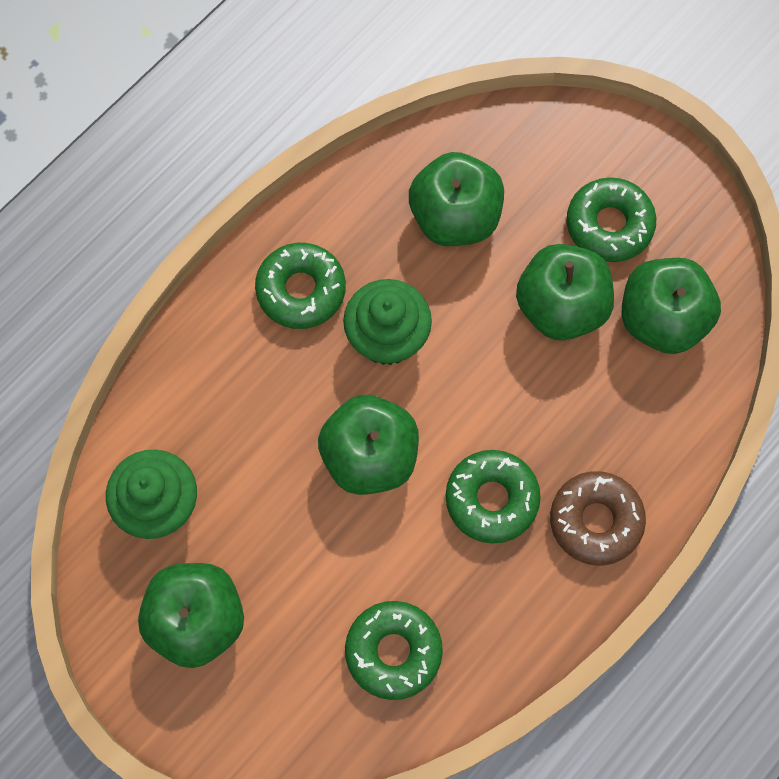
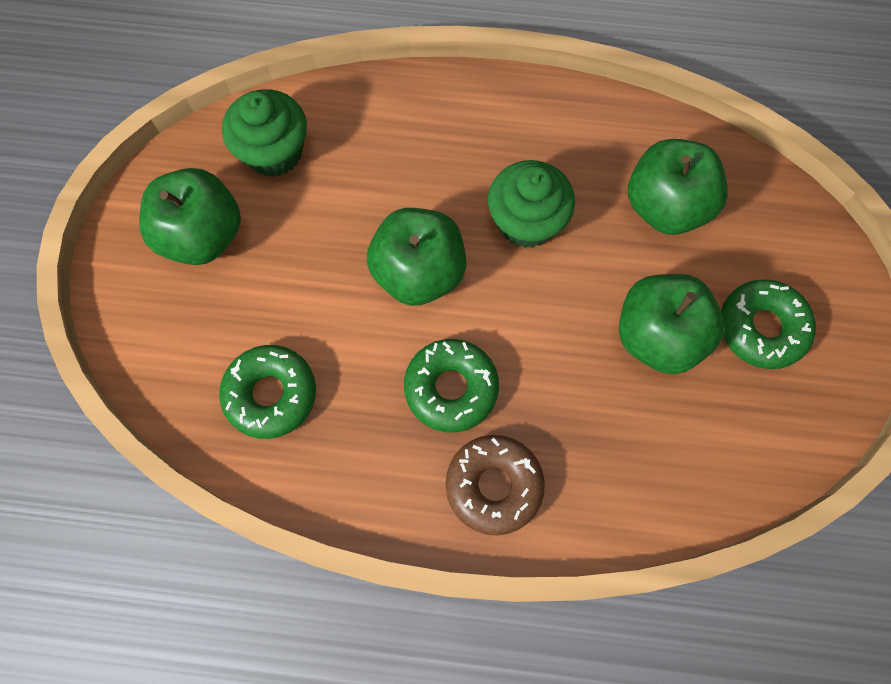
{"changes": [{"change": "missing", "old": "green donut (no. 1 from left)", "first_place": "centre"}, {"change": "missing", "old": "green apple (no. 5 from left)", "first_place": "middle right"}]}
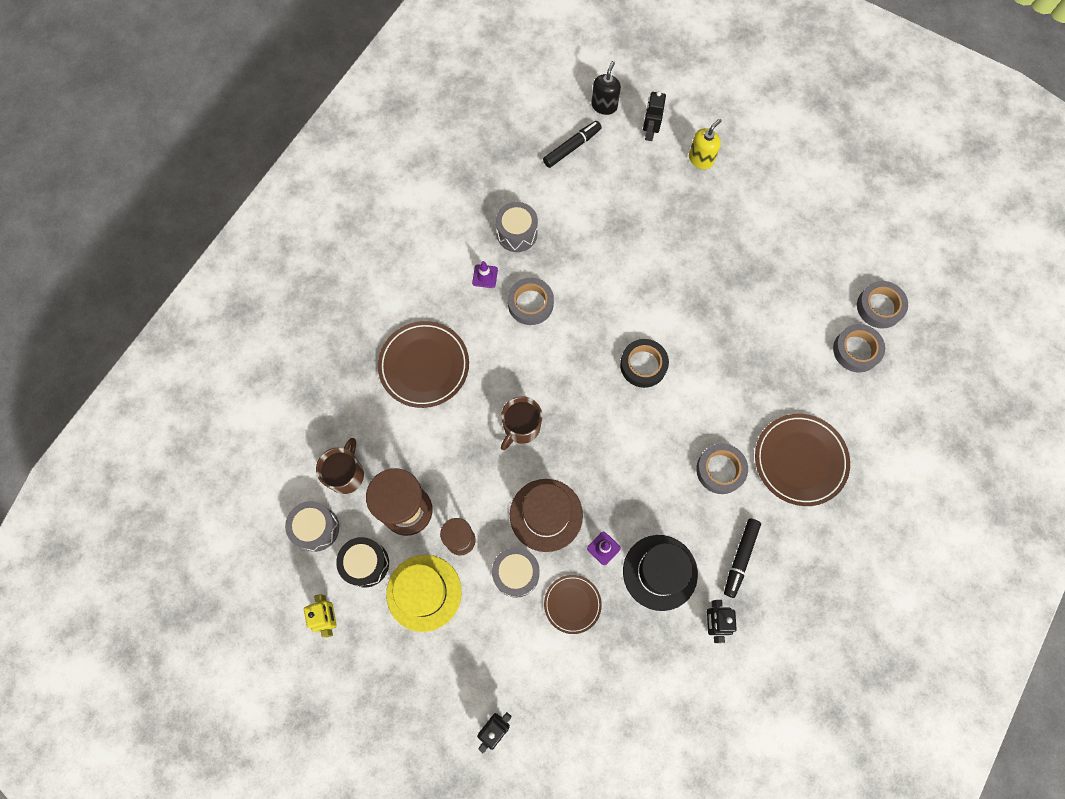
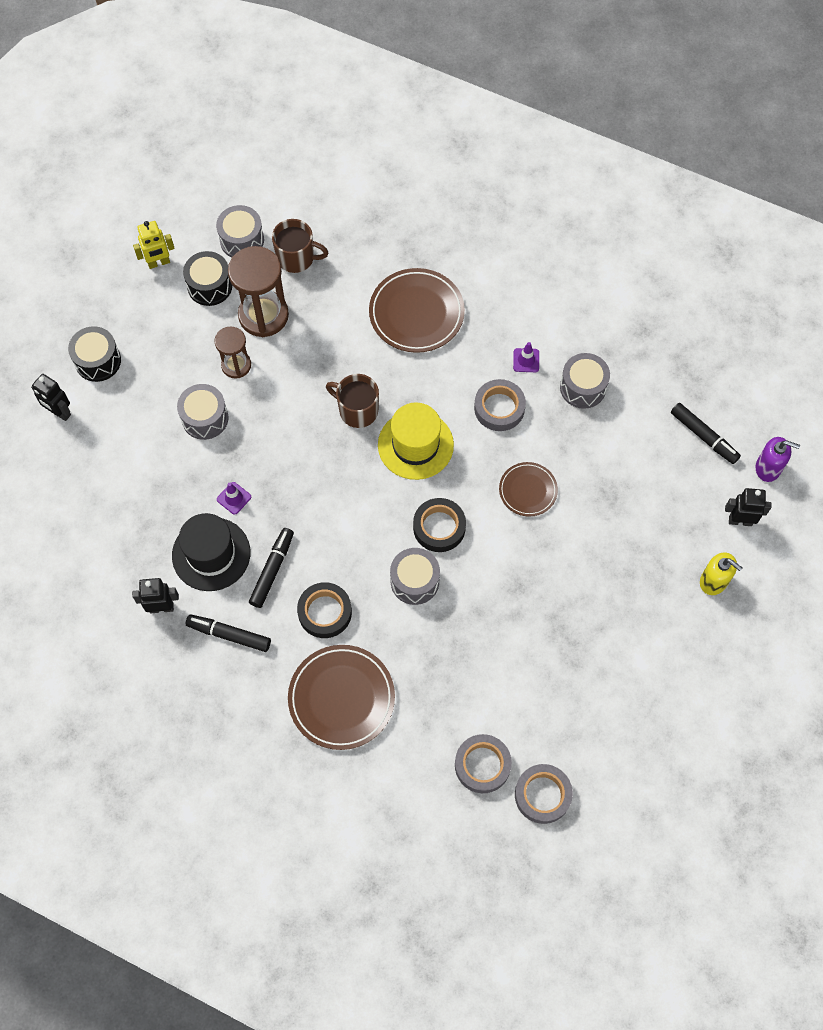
{"changes": [{"change": "missing", "old": "russet top hat", "first_place": "centre"}, {"change": "appeared", "new": "ebony toy drum (no. 1 from left)", "second_place": "middle left"}, {"change": "appeared", "new": "ebony marker pen (no. 2 from left)", "second_place": "middle left"}, {"change": "appeared", "new": "gray toy drum (no. 3 from left)", "second_place": "centre"}, {"change": "relocated", "old": "bright yellow top hat", "first_place": "bottom centre", "second_place": "centre"}, {"change": "relocated", "old": "russet flat dish (no. 2 from left in the first image)", "new": "russet flat dish (no. 3 from left)", "first_place": "bottom centre", "second_place": "centre"}, {"change": "colour", "old": "ebony soap pump", "new": "royal purple soap pump", "first_place": "top centre", "second_place": "middle right"}, {"change": "colour", "old": "gray tape (no. 2 from left)", "new": "ebony tape (no. 1 from left)", "first_place": "middle right", "second_place": "centre"}]}
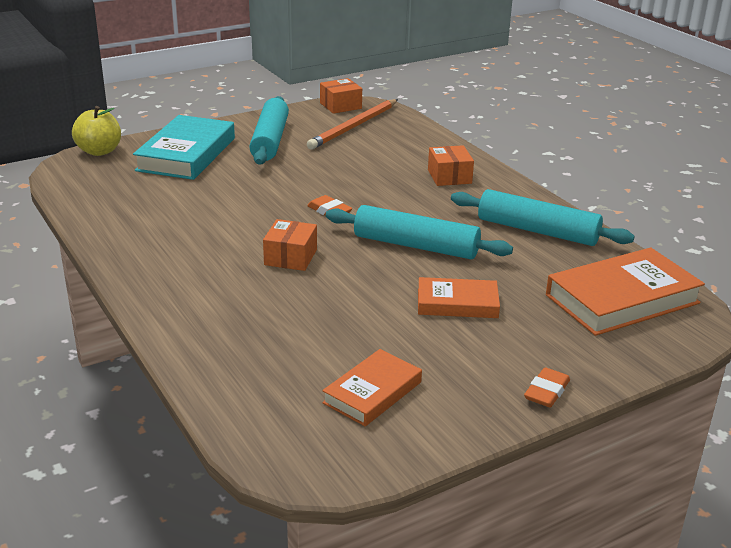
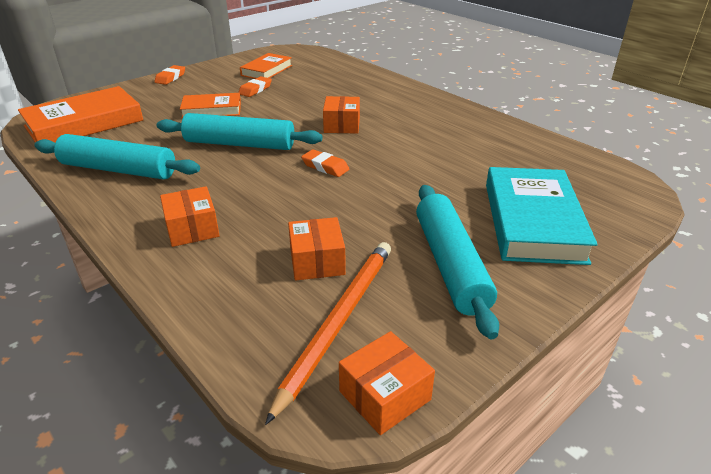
{"changes": [{"change": "missing", "old": "bright yellow apple", "first_place": "top left"}, {"change": "appeared", "new": "orange-coloured pencil eraser (no. 2 from left)", "second_place": "top centre"}, {"change": "appeared", "new": "orange-coloured package (no. 2 from left)", "second_place": "centre"}]}
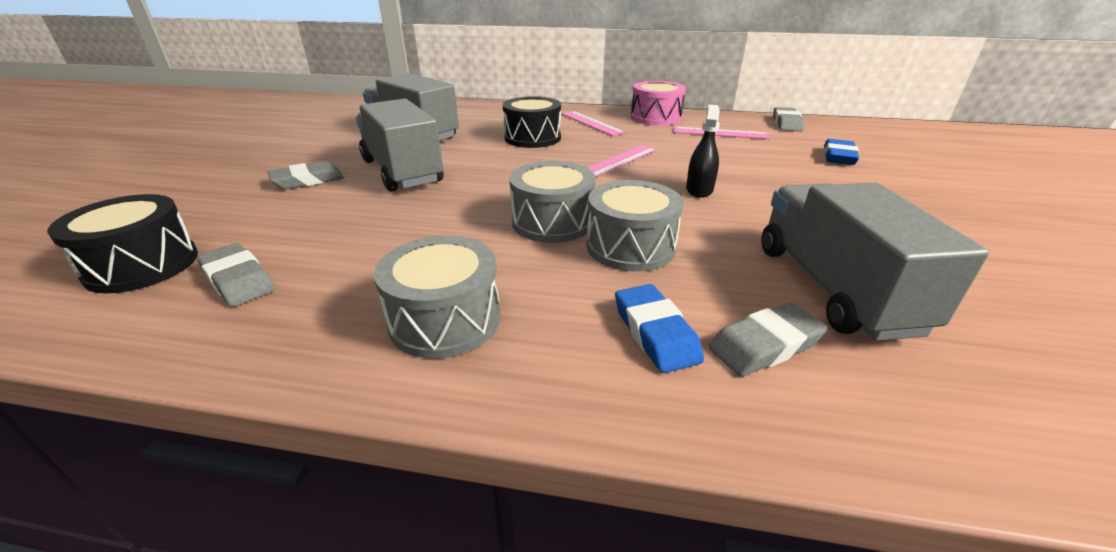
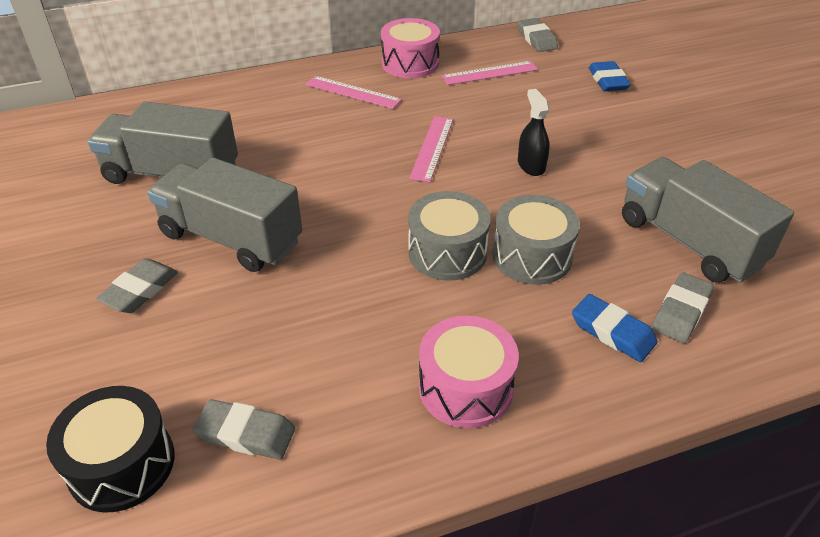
{"changes": [{"change": "missing", "old": "ebony toy drum (no. 2 from left)", "first_place": "top centre"}, {"change": "colour", "old": "gray toy drum (no. 1 from left)", "new": "rosy toy drum (no. 2 from left)", "first_place": "centre", "second_place": "bottom centre"}]}
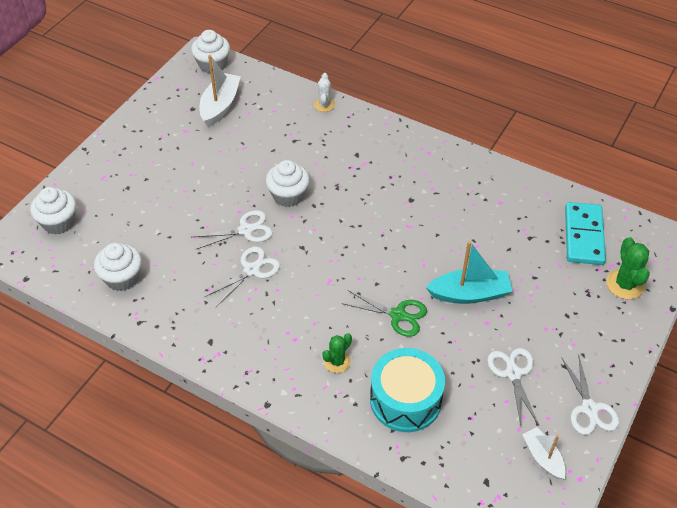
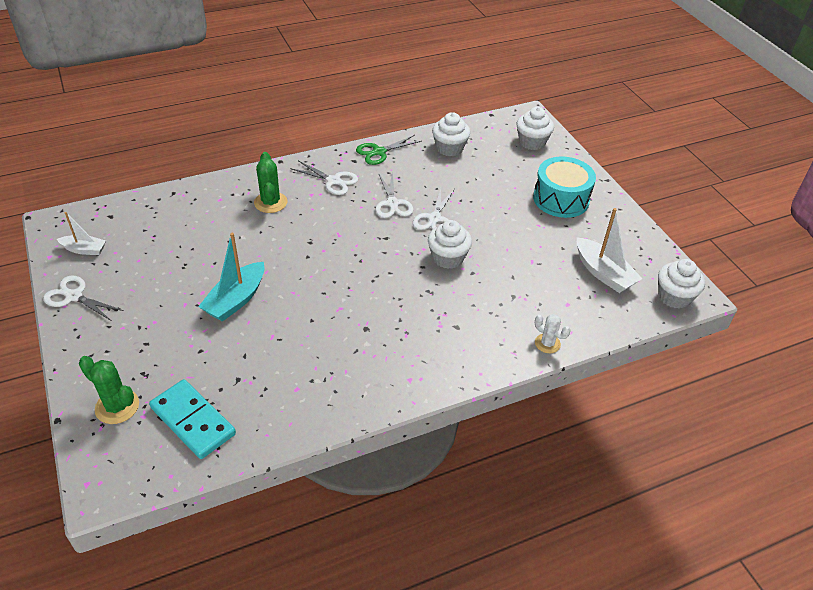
{"changes": [{"change": "relocated", "old": "green pair of scissors", "first_place": "centre", "second_place": "top centre"}, {"change": "relocated", "old": "turquoise toy drum", "first_place": "bottom centre", "second_place": "top right"}, {"change": "relocated", "old": "white pair of scissors (no. 3 from left in the first image)", "new": "white pair of scissors (no. 2 from left)", "first_place": "bottom right", "second_place": "top centre"}, {"change": "size", "old": "green prickly plant (no. 1 from left in the first image)", "first_place": "bottom centre", "second_place": "top left", "factor": 1.51}]}
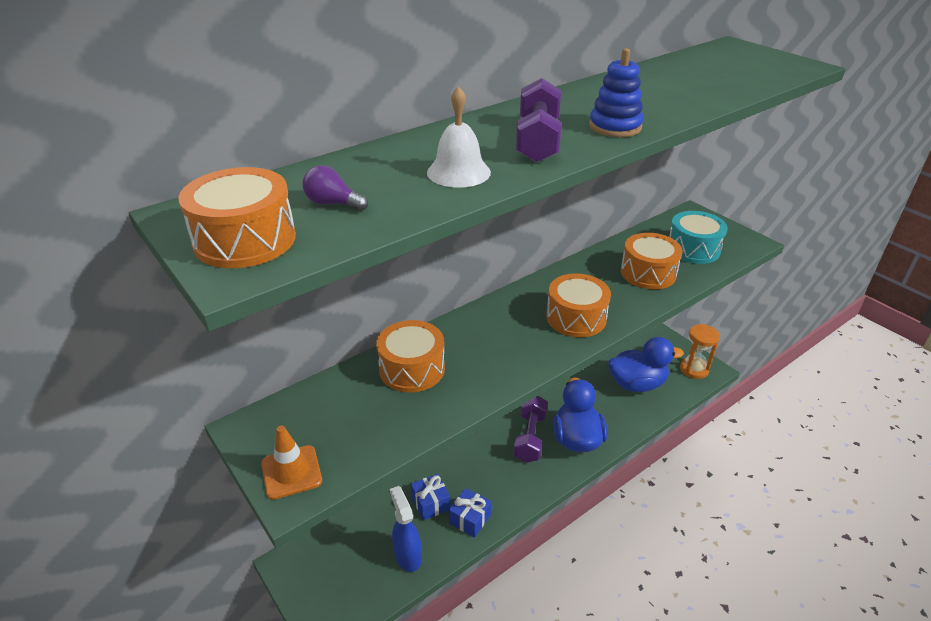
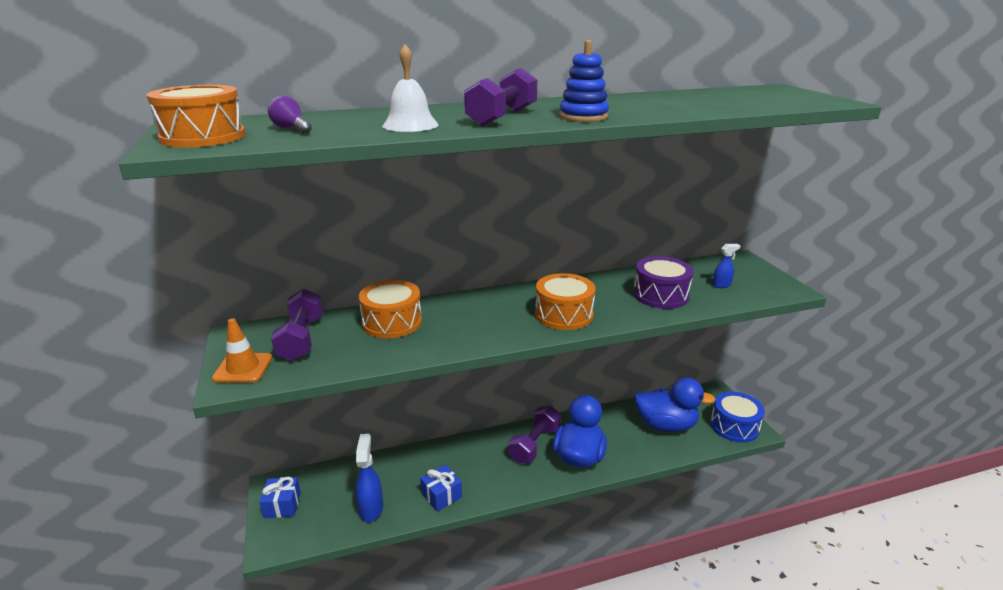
{"changes": [{"change": "appeared", "new": "royal purple hand weight (no. 1 from left)", "second_place": "middle left"}, {"change": "relocated", "old": "cobalt gift (no. 1 from left)", "first_place": "bottom centre", "second_place": "bottom left"}, {"change": "exchanged", "old": "turquoise toy drum", "new": "cobalt sprayer (no. 2 from left)", "first_place": "middle right", "second_place": "middle right"}, {"change": "exchanged", "old": "orange-coloured sand timer", "new": "cobalt toy drum", "first_place": "middle right", "second_place": "bottom right"}, {"change": "colour", "old": "orange-coloured toy drum (no. 4 from left)", "new": "royal purple toy drum", "first_place": "middle right", "second_place": "centre"}]}
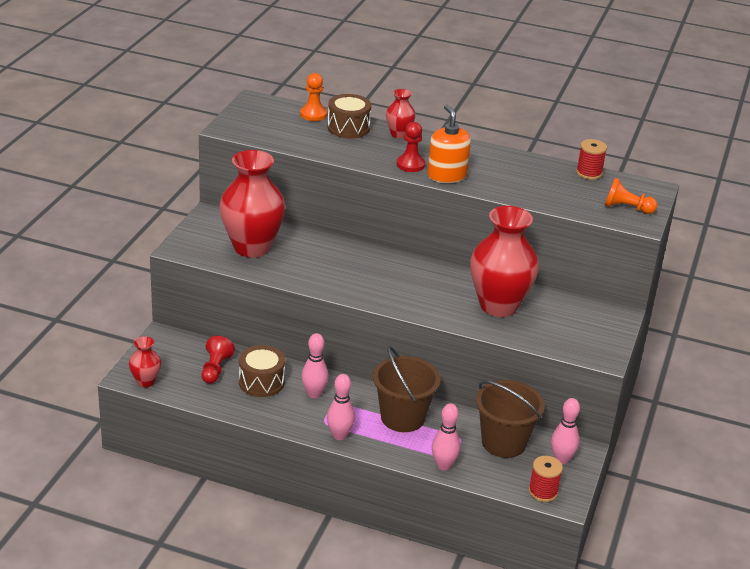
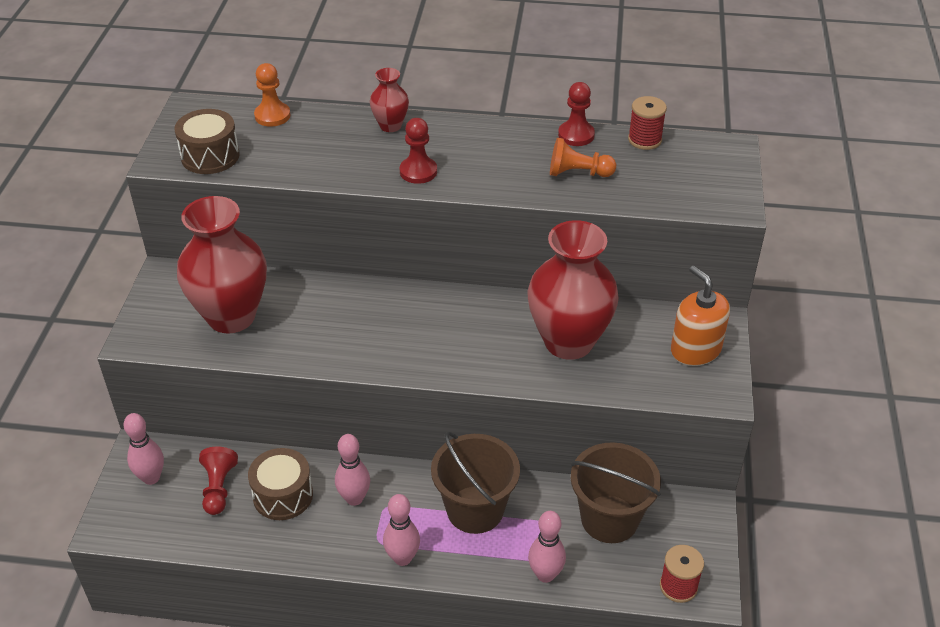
{"changes": [{"change": "missing", "old": "scarlet vase (no. 1 from left)", "first_place": "middle left"}, {"change": "appeared", "new": "scarlet game pawn (no. 3 from left)", "second_place": "top centre"}, {"change": "relocated", "old": "russet toy drum (no. 2 from left in the first image)", "new": "russet toy drum (no. 1 from left)", "first_place": "top centre", "second_place": "top left"}, {"change": "relocated", "old": "orange-coloured soap pump", "first_place": "top centre", "second_place": "middle right"}, {"change": "relocated", "old": "rosy bowling pin (no. 4 from left in the first image)", "new": "rosy bowling pin (no. 1 from left)", "first_place": "bottom right", "second_place": "bottom left"}, {"change": "relocated", "old": "orange-coloured game pawn (no. 2 from left)", "first_place": "middle right", "second_place": "top centre"}]}
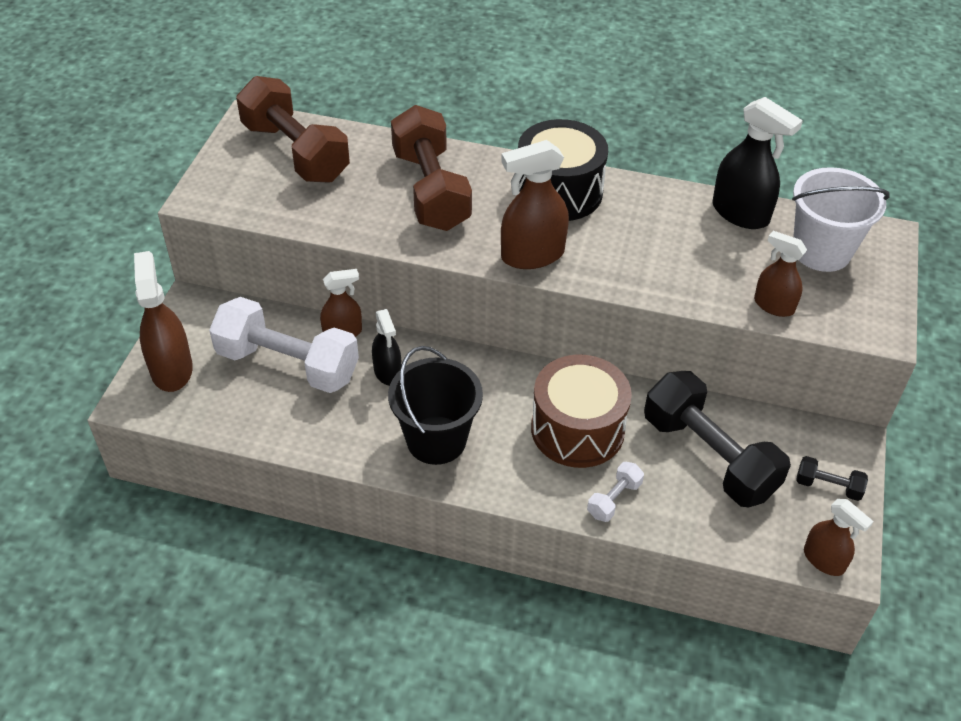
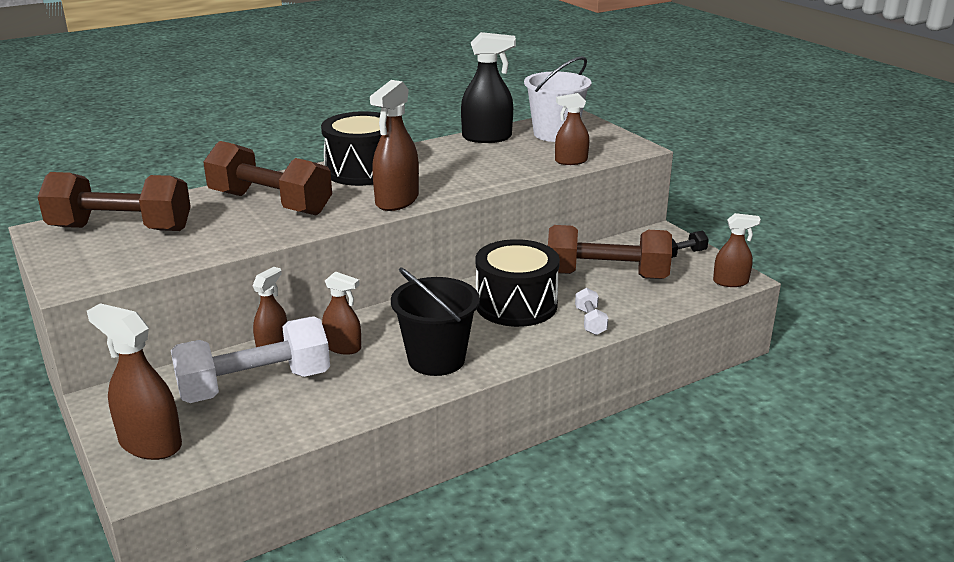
{"changes": [{"change": "colour", "old": "ebony sprayer (no. 1 from left)", "new": "russet sprayer (no. 3 from left)", "first_place": "centre", "second_place": "centre"}, {"change": "colour", "old": "russet toy drum", "new": "ebony toy drum (no. 2 from left)", "first_place": "centre", "second_place": "centre"}, {"change": "colour", "old": "ebony hand weight (no. 1 from left)", "new": "russet hand weight (no. 3 from left)", "first_place": "middle right", "second_place": "centre"}]}
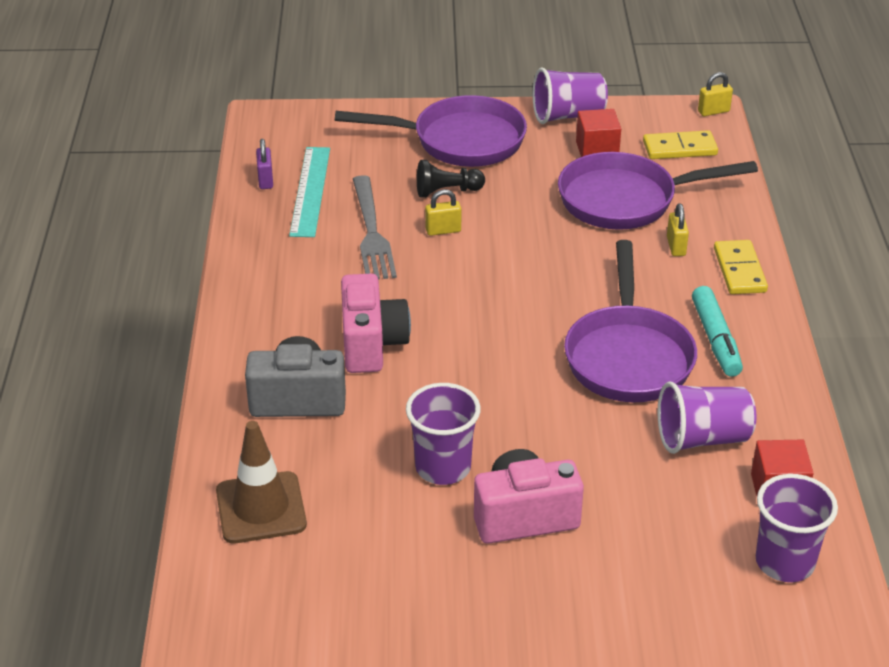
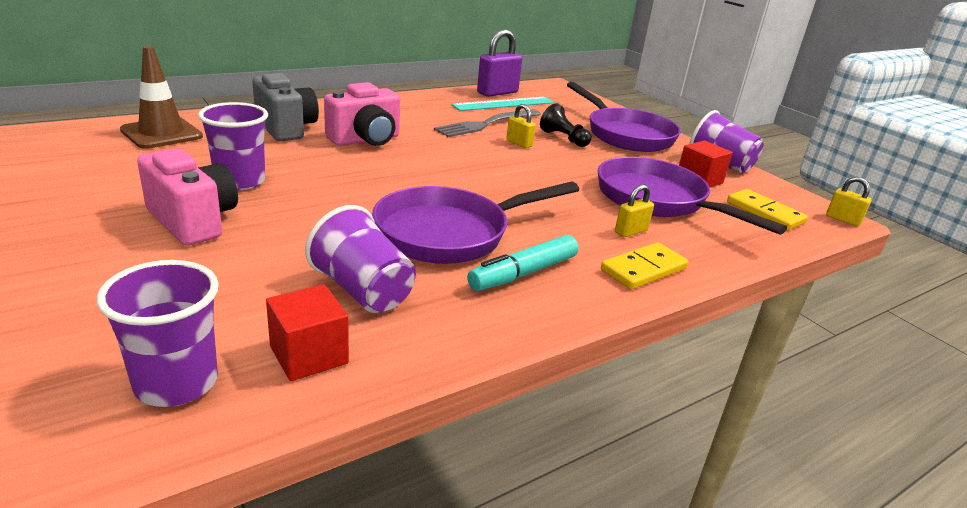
{"changes": [{"change": "size", "old": "royal purple padlock", "first_place": "top left", "second_place": "top centre", "factor": 1.86}]}
